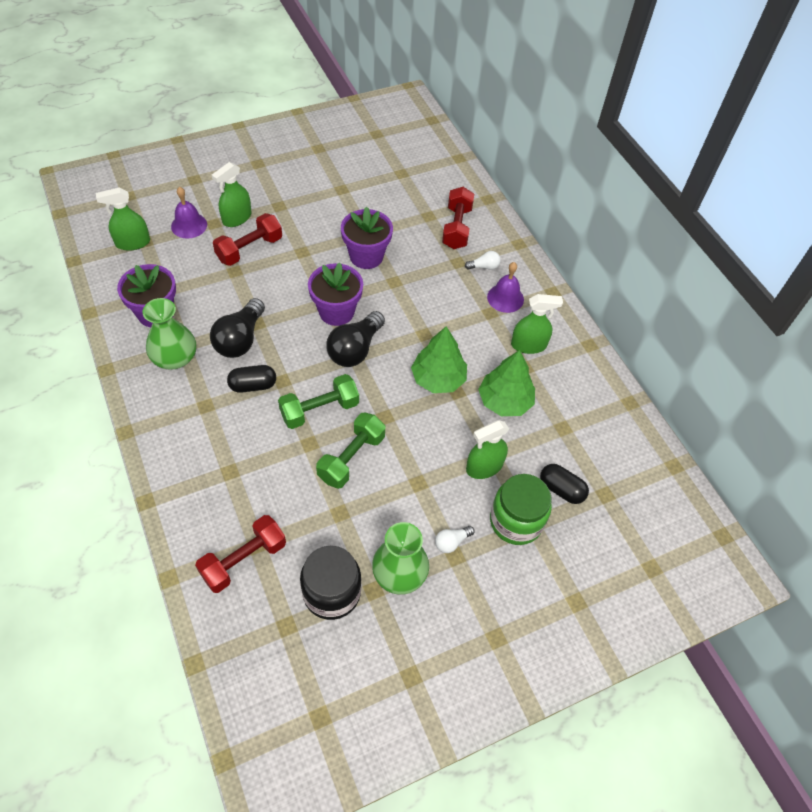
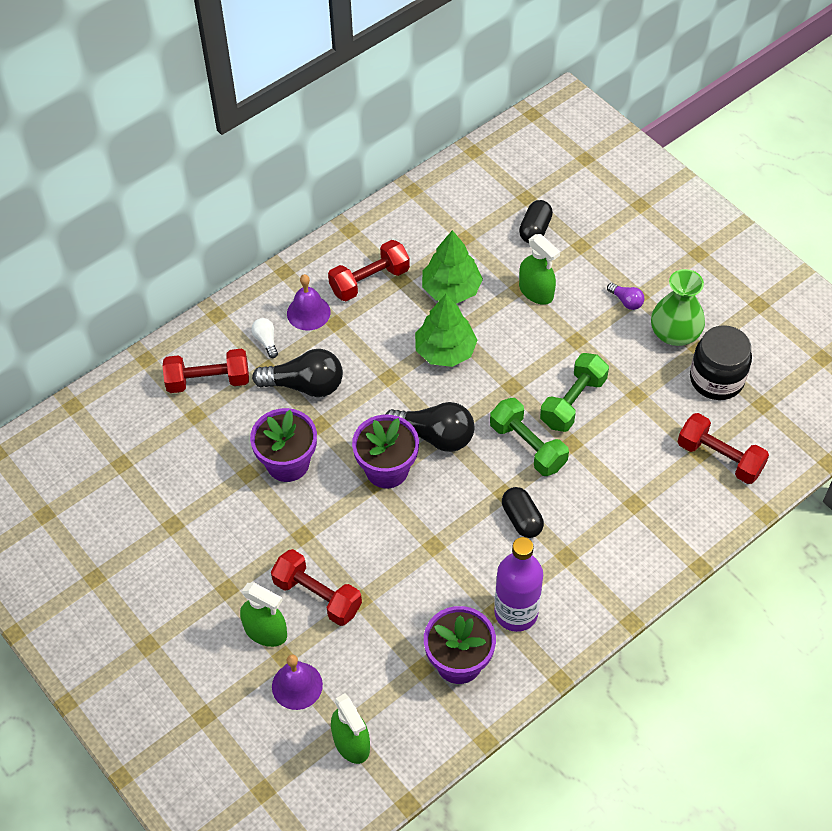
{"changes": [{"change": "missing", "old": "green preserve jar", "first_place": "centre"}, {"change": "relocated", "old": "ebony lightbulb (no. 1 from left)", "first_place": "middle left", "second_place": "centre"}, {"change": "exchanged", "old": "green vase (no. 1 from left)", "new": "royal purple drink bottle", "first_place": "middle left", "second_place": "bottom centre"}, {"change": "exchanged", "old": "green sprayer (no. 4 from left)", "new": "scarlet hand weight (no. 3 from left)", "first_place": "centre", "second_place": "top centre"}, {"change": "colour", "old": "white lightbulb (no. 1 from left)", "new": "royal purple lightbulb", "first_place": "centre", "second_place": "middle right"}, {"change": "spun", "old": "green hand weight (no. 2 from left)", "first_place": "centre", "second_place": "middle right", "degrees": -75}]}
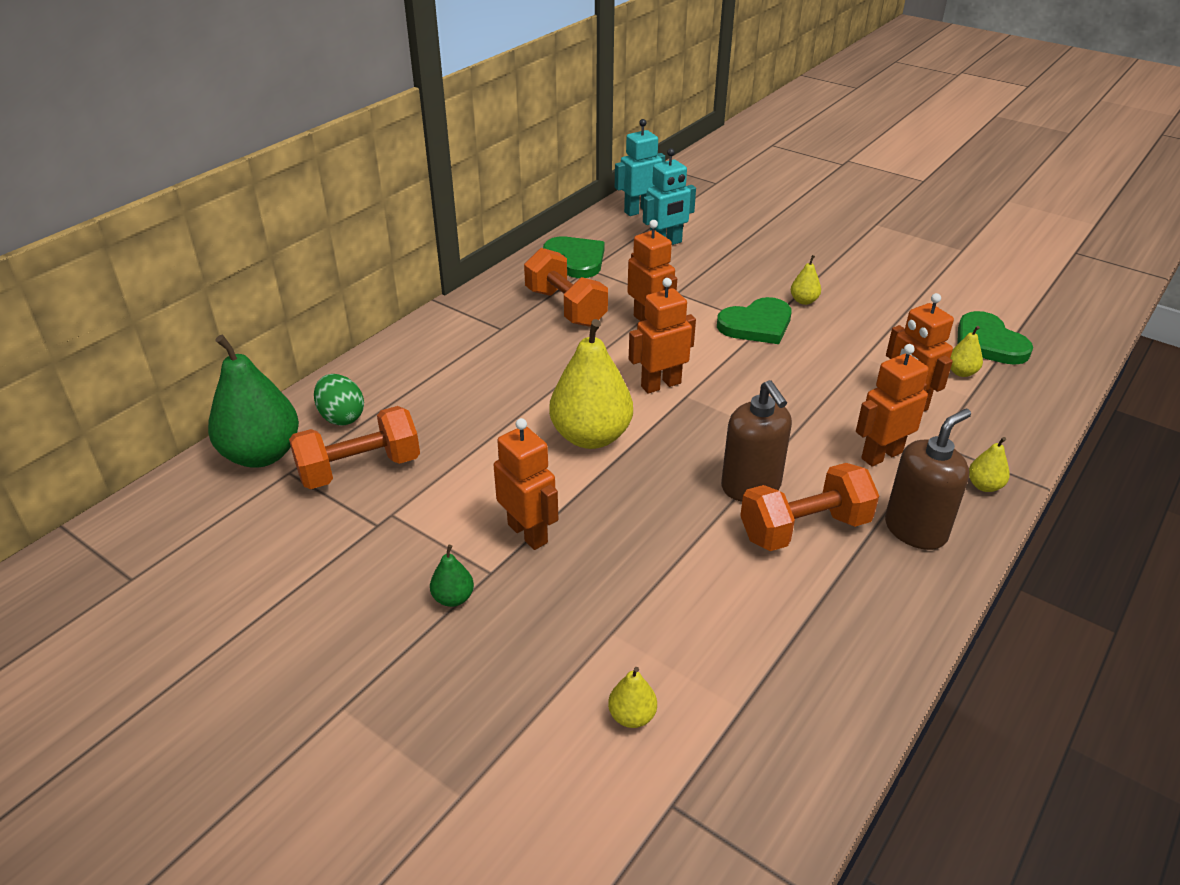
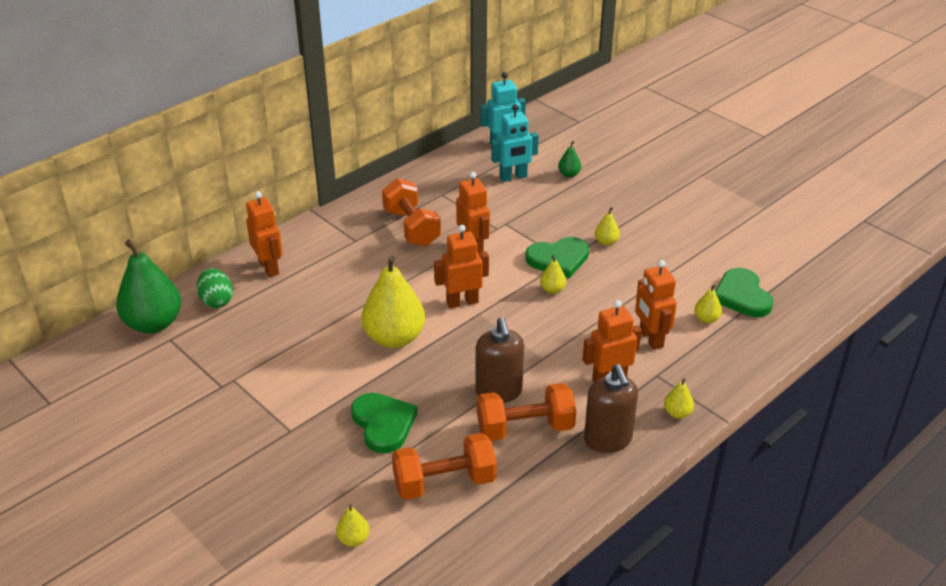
{"changes": [{"change": "appeared", "new": "bright yellow pear (no. 3 from left)", "second_place": "centre"}, {"change": "relocated", "old": "orange-coloured hand weight (no. 1 from left in the first image)", "new": "orange-coloured hand weight (no. 2 from left)", "first_place": "middle left", "second_place": "bottom centre"}, {"change": "relocated", "old": "green pear (no. 2 from left)", "first_place": "centre", "second_place": "top centre"}, {"change": "relocated", "old": "orange-coloured robot (no. 1 from left)", "first_place": "centre", "second_place": "middle left"}, {"change": "relocated", "old": "green heart (no. 1 from left)", "first_place": "top centre", "second_place": "bottom centre"}, {"change": "spun", "old": "russet soap pump (no. 2 from left)", "first_place": "middle right", "second_place": "bottom centre", "degrees": 105}]}
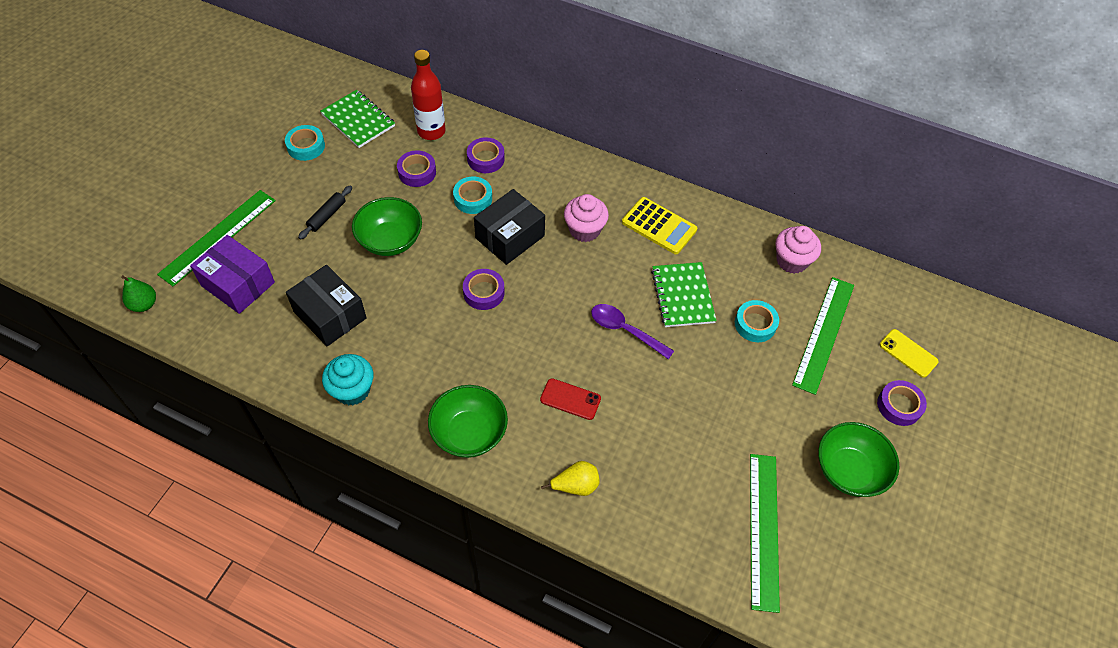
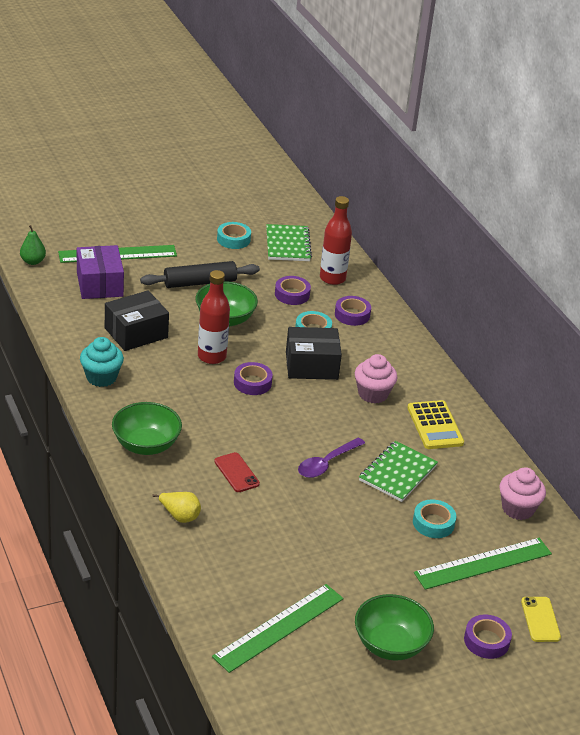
{"changes": [{"change": "appeared", "new": "scarlet drink bottle (no. 1 from left)", "second_place": "centre"}, {"change": "spun", "old": "ebony package (no. 1 from left)", "first_place": "middle left", "second_place": "middle left", "degrees": 60}, {"change": "spun", "old": "royal purple teaspoon", "first_place": "centre", "second_place": "centre", "degrees": -120}, {"change": "size", "old": "ebony rolling pin", "first_place": "top left", "second_place": "centre", "factor": 1.72}]}
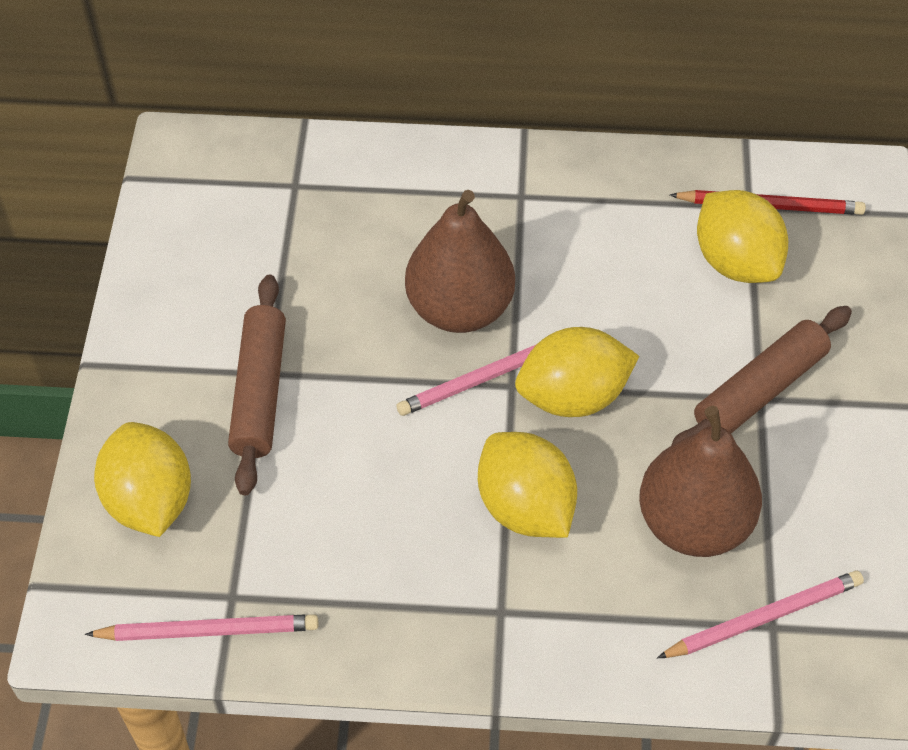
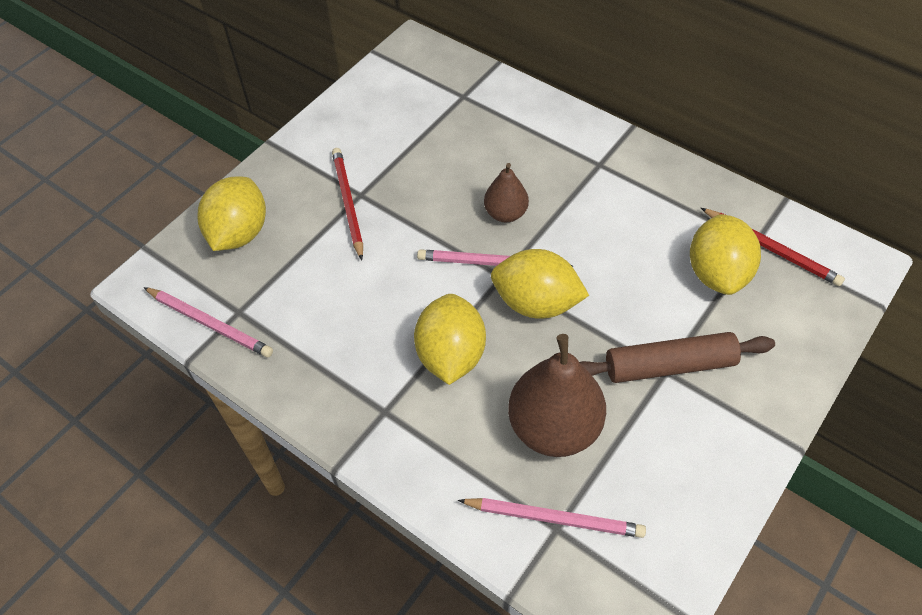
{"changes": [{"change": "exchanged", "old": "russet rolling pin (no. 1 from left)", "new": "scarlet pencil (no. 1 from left)", "first_place": "middle left", "second_place": "top centre"}, {"change": "size", "old": "russet pear (no. 1 from left)", "first_place": "centre", "second_place": "top centre", "factor": 0.55}]}
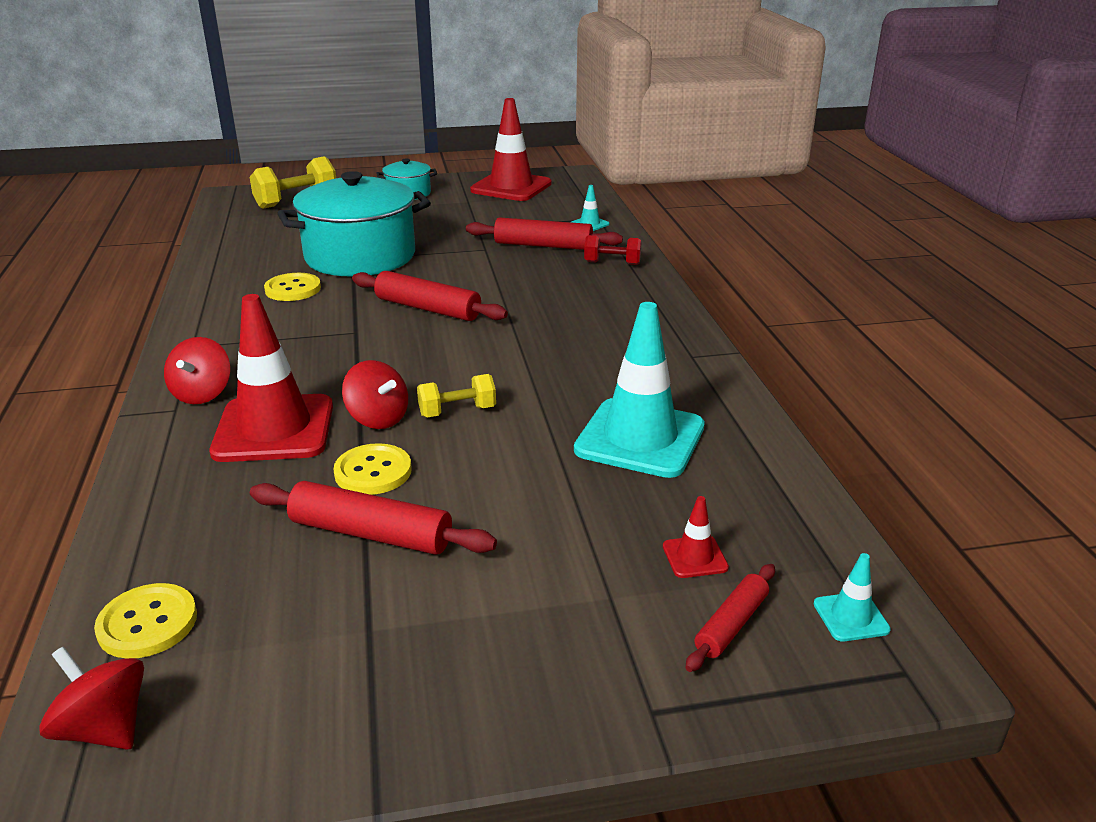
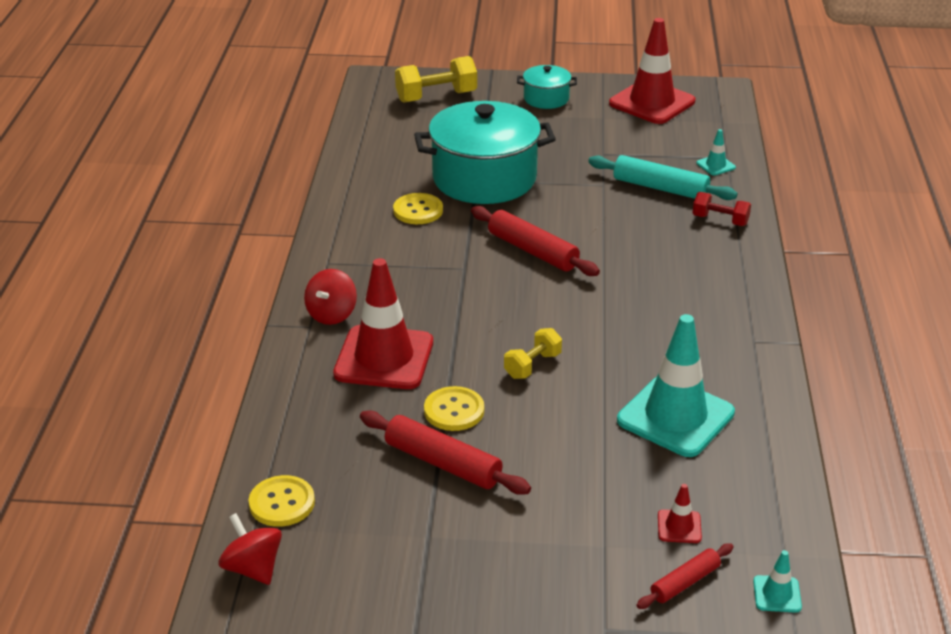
{"changes": [{"change": "missing", "old": "scarlet toy top (no. 3 from left)", "first_place": "centre"}, {"change": "colour", "old": "scarlet rolling pin (no. 3 from left)", "new": "turquoise rolling pin", "first_place": "top centre", "second_place": "top right"}, {"change": "spun", "old": "bright yellow hand weight (no. 2 from left)", "first_place": "centre", "second_place": "centre", "degrees": -45}]}
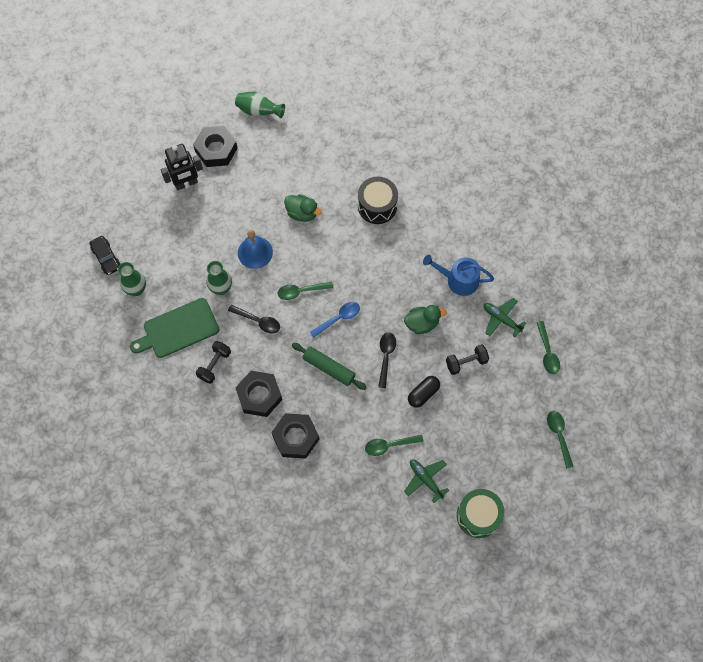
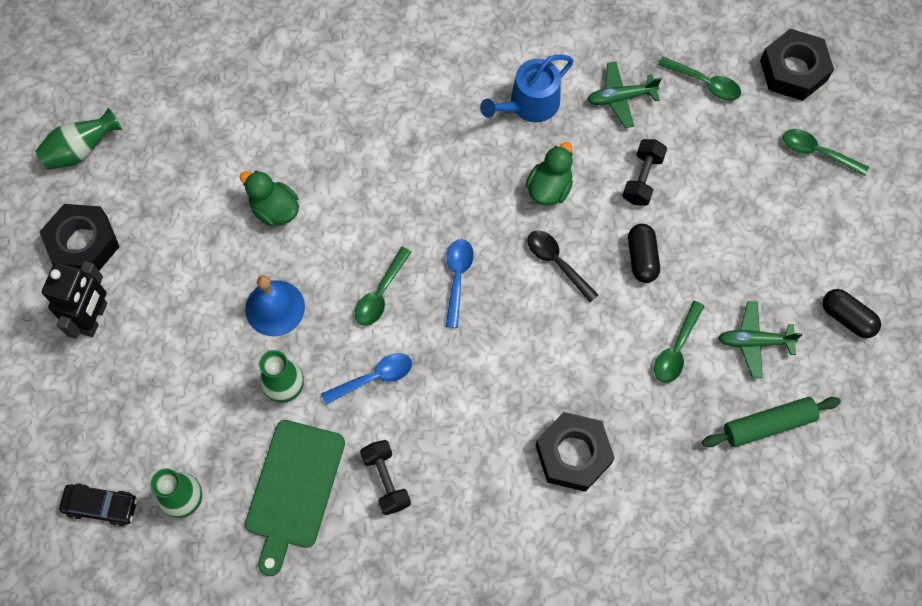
{"changes": [{"change": "missing", "old": "ebony toy drum", "first_place": "top centre"}, {"change": "relocated", "old": "ebony hexagon nut (no. 2 from left in the first image)", "new": "ebony hexagon nut (no. 3 from left)", "first_place": "centre", "second_place": "top right"}, {"change": "relocated", "old": "green rolling pin", "first_place": "centre", "second_place": "bottom right"}, {"change": "exchanged", "old": "green toy drum", "new": "ebony pill shape (no. 2 from left)", "first_place": "bottom right", "second_place": "middle right"}, {"change": "colour", "old": "ebony teaspoon (no. 1 from left)", "new": "cobalt teaspoon (no. 1 from left)", "first_place": "centre", "second_place": "centre"}, {"change": "spun", "old": "green toy duck (no. 1 from left)", "first_place": "top centre", "second_place": "top left", "degrees": -120}]}
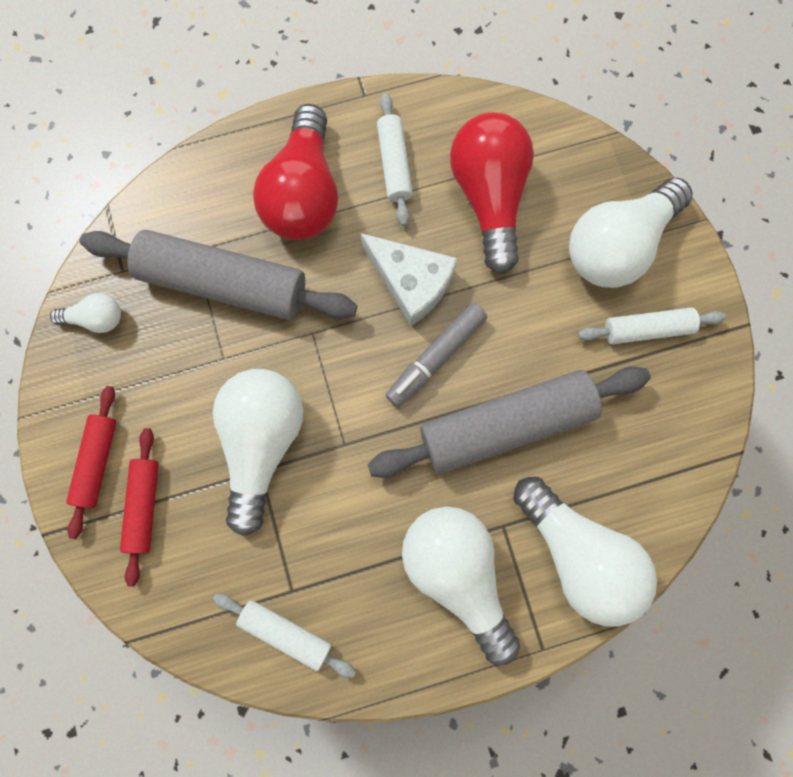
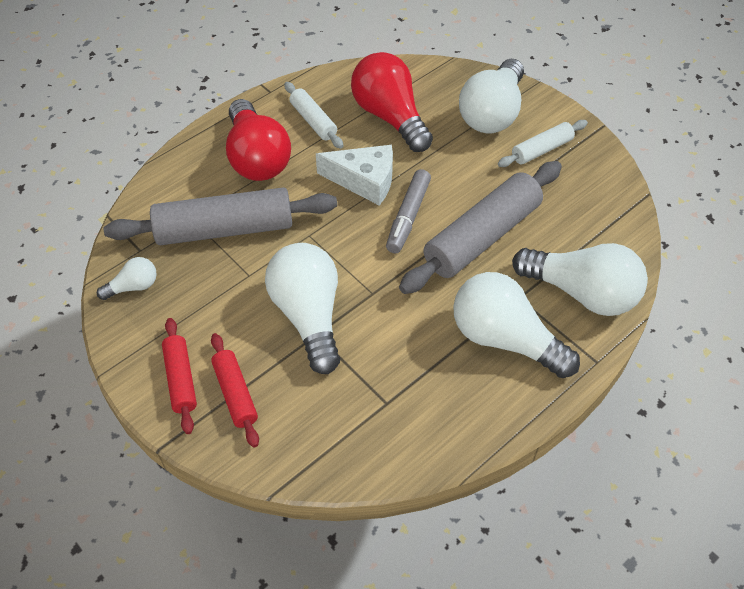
{"changes": [{"change": "missing", "old": "white rolling pin (no. 1 from left)", "first_place": "bottom centre"}]}
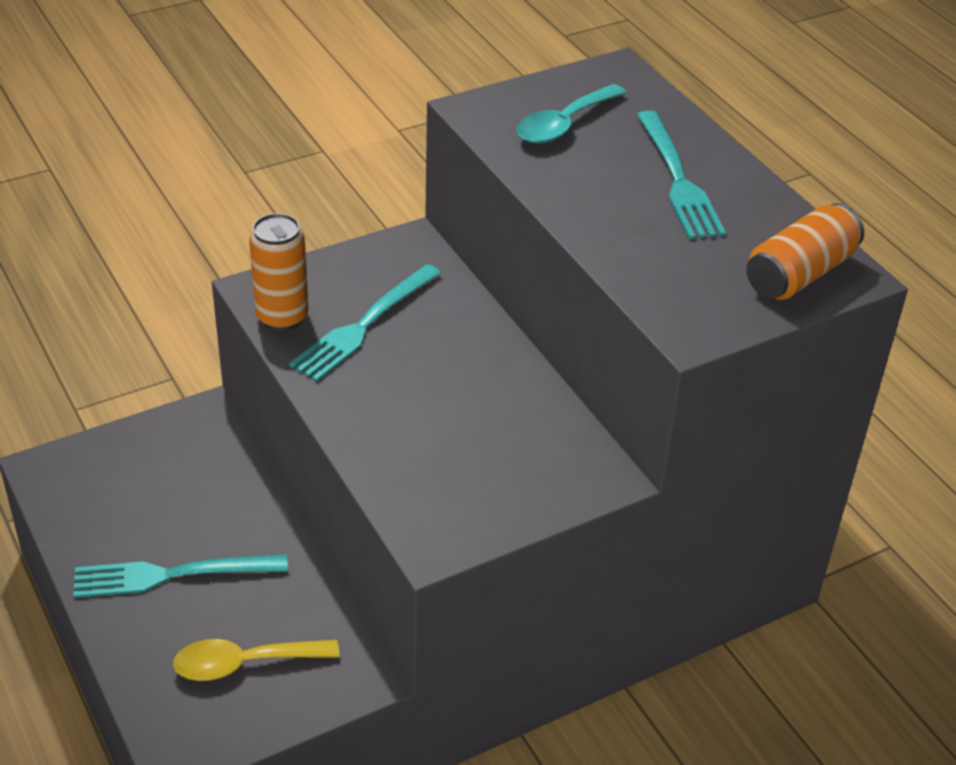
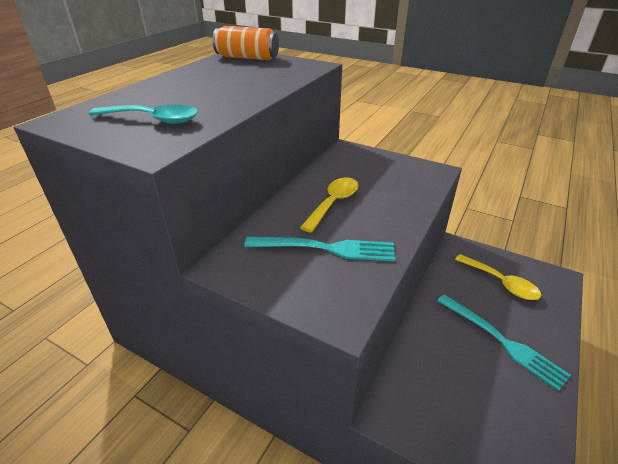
{"changes": [{"change": "missing", "old": "orange-coloured can (no. 1 from left)", "first_place": "middle left"}, {"change": "missing", "old": "turquoise table fork (no. 3 from left)", "first_place": "top right"}, {"change": "appeared", "new": "bright yellow teaspoon (no. 1 from left)", "second_place": "centre"}]}
